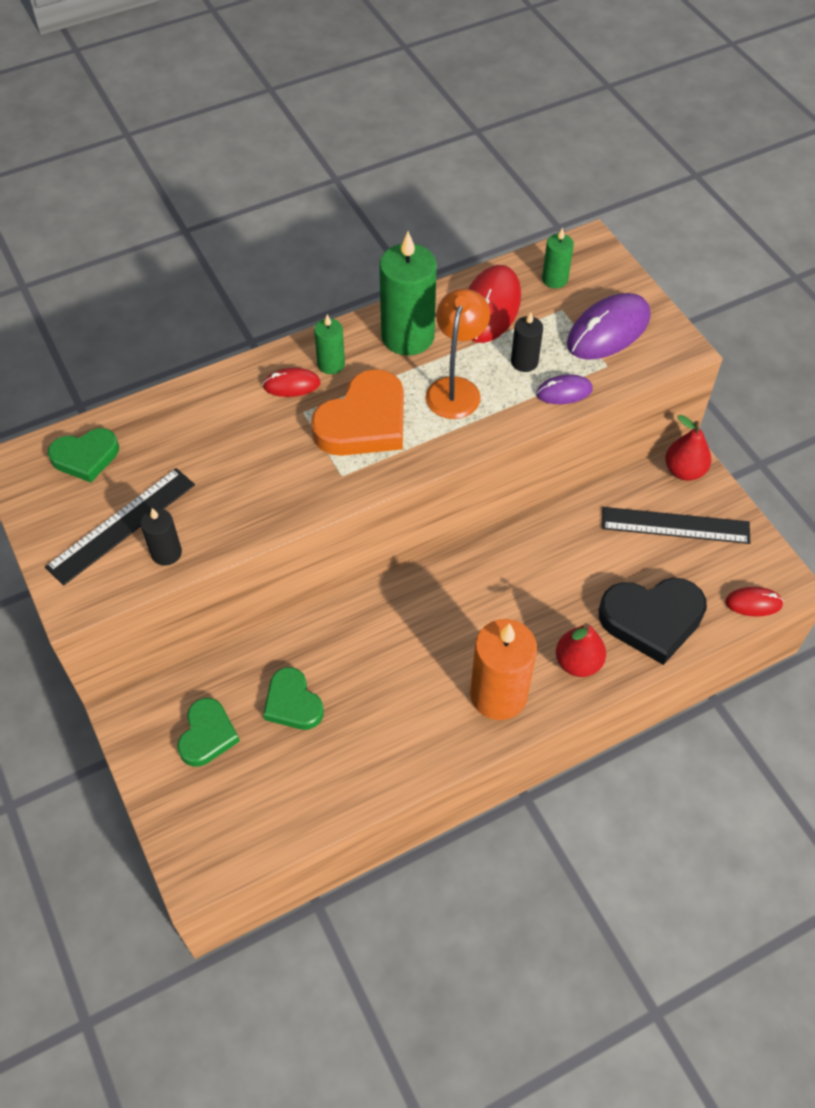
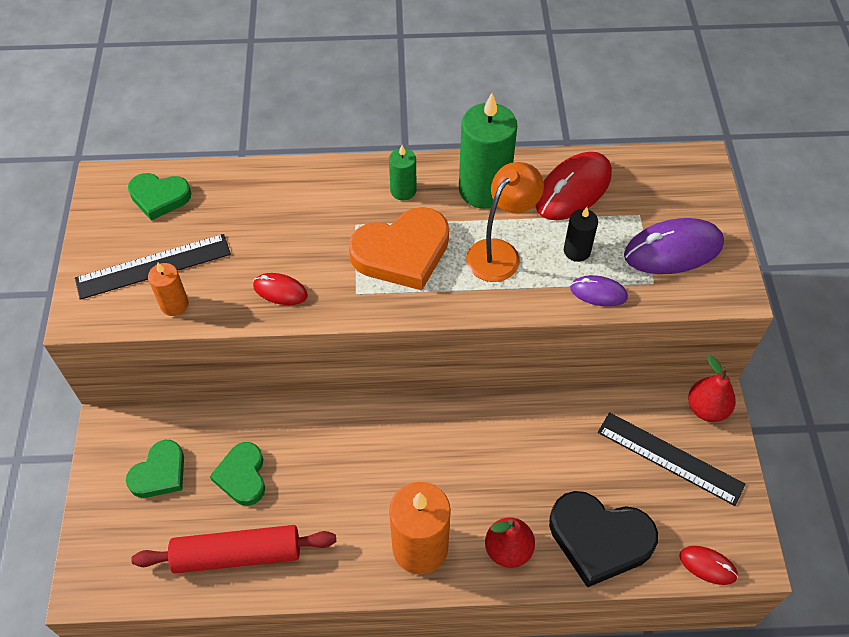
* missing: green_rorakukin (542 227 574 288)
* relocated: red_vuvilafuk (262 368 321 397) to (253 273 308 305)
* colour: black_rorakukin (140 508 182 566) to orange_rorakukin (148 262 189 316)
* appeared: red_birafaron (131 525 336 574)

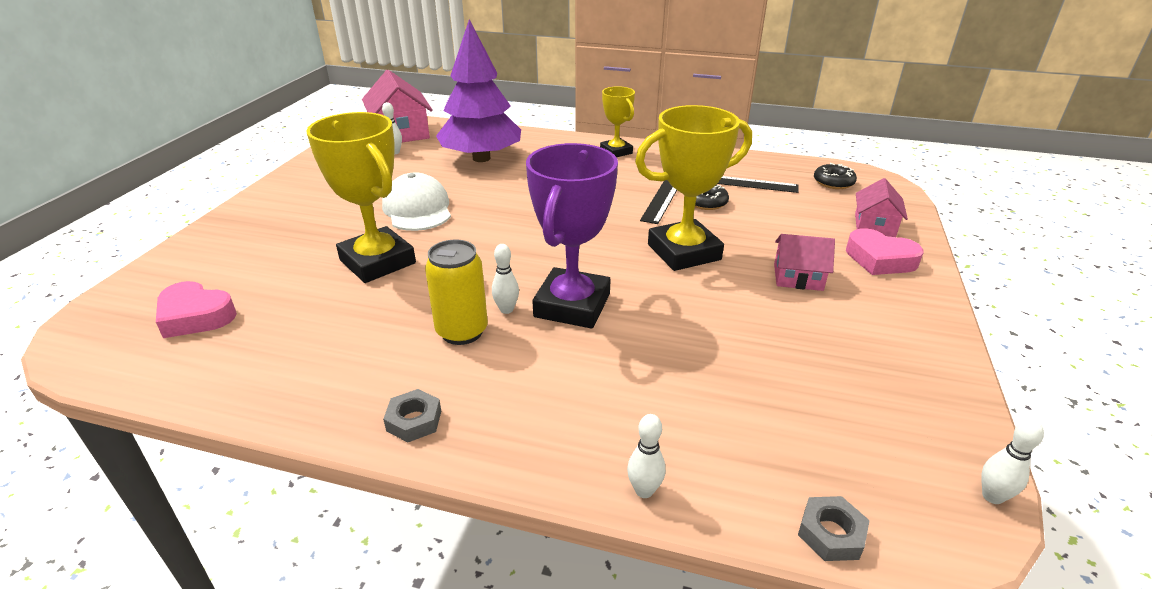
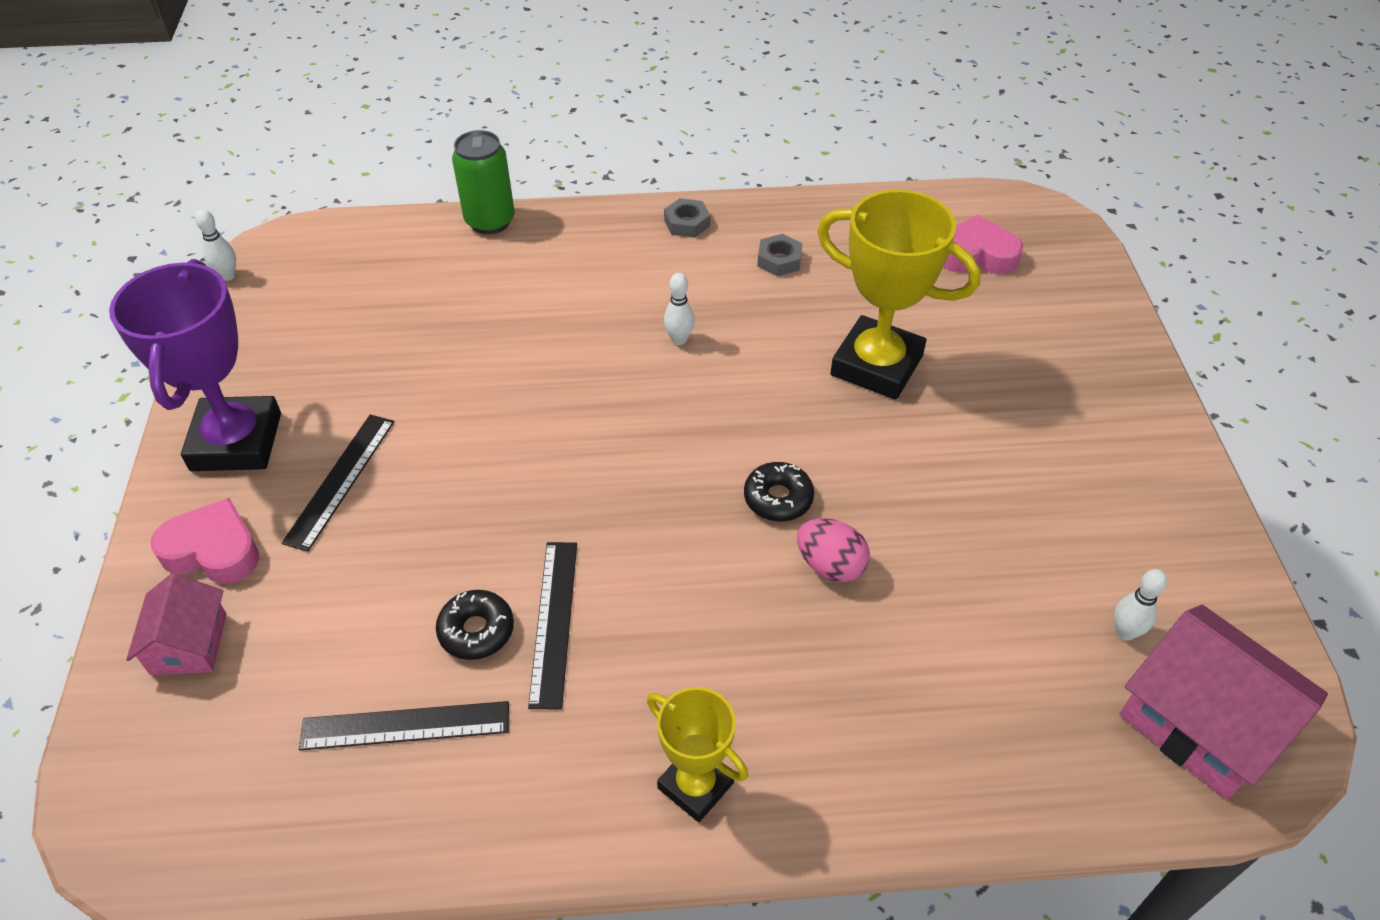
* missing: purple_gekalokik (436 19 521 162)
* missing: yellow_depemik (635 105 752 271)
* relocated: purple_depemik (526 143 618 329) to (109 259 281 471)
* relocated: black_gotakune (814 163 857 189) to (744 462 814 521)
* missing: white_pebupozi (382 173 451 231)
* exchanged: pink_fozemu (774 234 835 291) to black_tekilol (282 414 395 552)
* missing: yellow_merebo (425 240 488 345)
* exchanged: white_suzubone (627 414 666 498) to green_merebo (452 130 515 234)
* relocated: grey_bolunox (798 496 870 561) to (757 234 802 276)
* appeared: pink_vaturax (797 518 870 582)

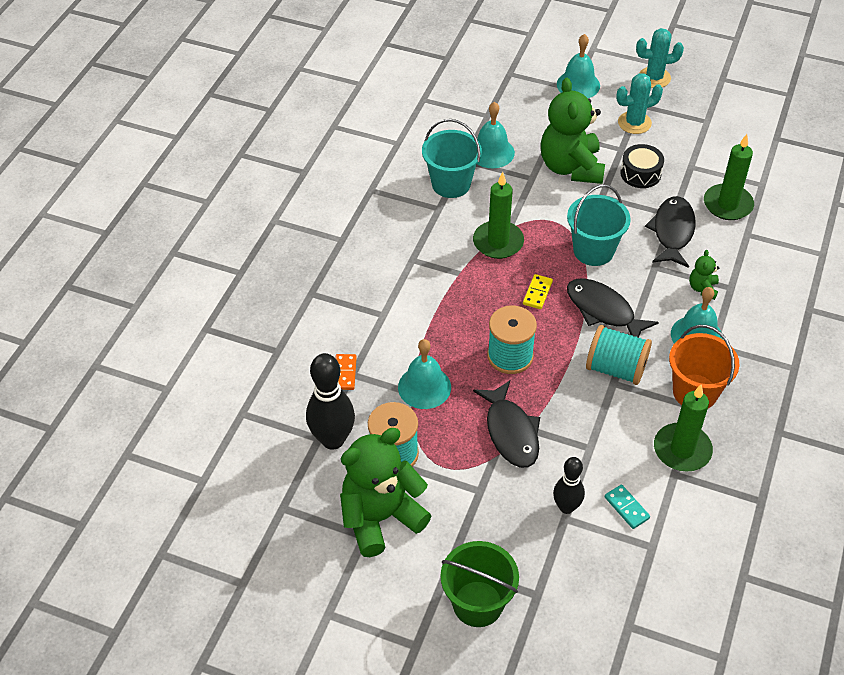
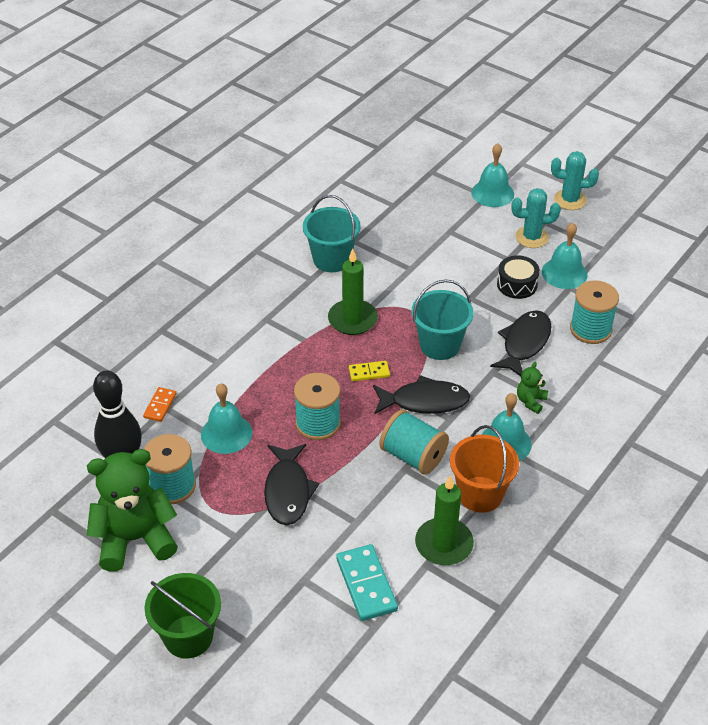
* missing: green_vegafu (541 78 605 184)
* relocated: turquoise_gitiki (477 102 515 168) to (542 223 587 289)
* exchanged: green_rorakukin (704 134 754 220) to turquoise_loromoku (570 280 619 344)
* spun: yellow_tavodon (523 274 553 309) = (349 361 390 381) 45 degrees clockwise
* spun: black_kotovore (567 278 659 338) = (373 375 470 414) 120 degrees clockwise
* missing: black_suzubone (553 457 585 514)
* size: turquoise_tavodon (605 485 650 529) = (336 544 398 621) x1.76

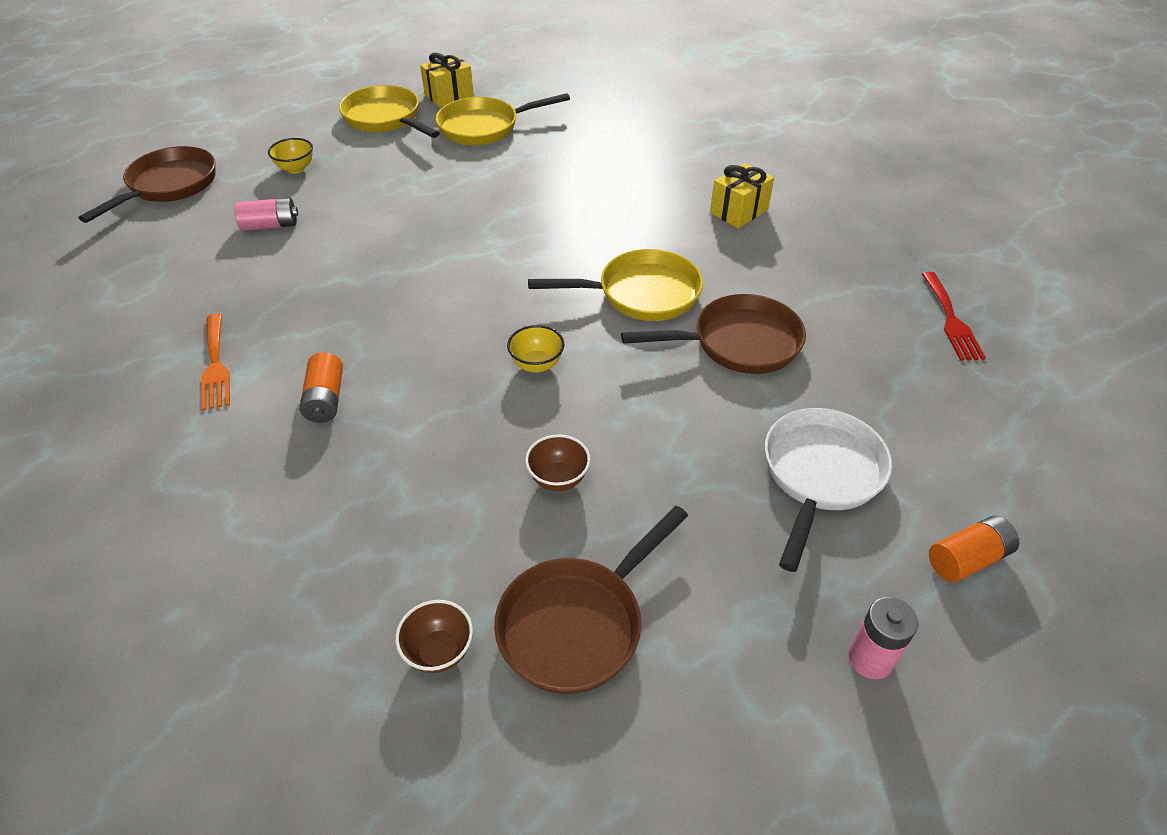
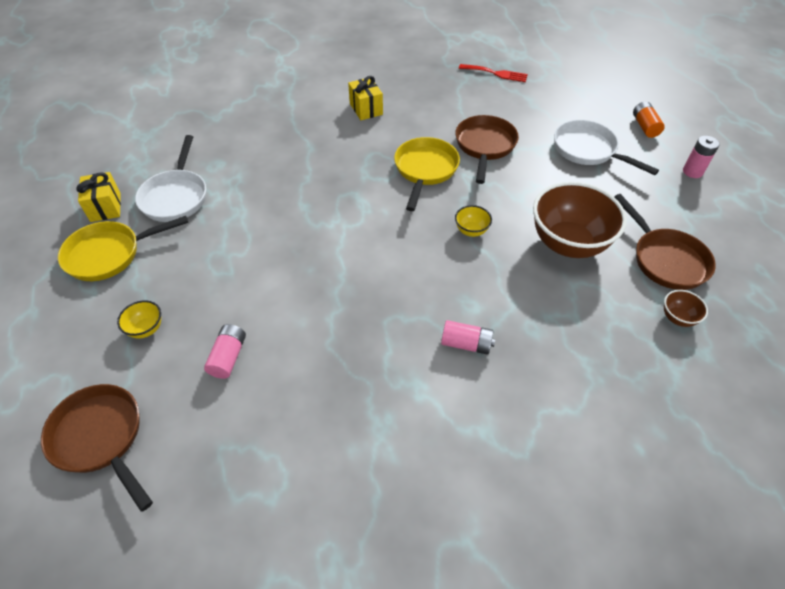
* colour: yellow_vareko (436 93 570 146) to white_vareko (135 135 206 222)
* missing: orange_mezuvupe (201 314 230 411)
* colour: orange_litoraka (300 352 343 423) to pink_litoraka (441 320 495 355)
* size: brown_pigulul (525 435 590 491) = (533 182 627 258) x2.34

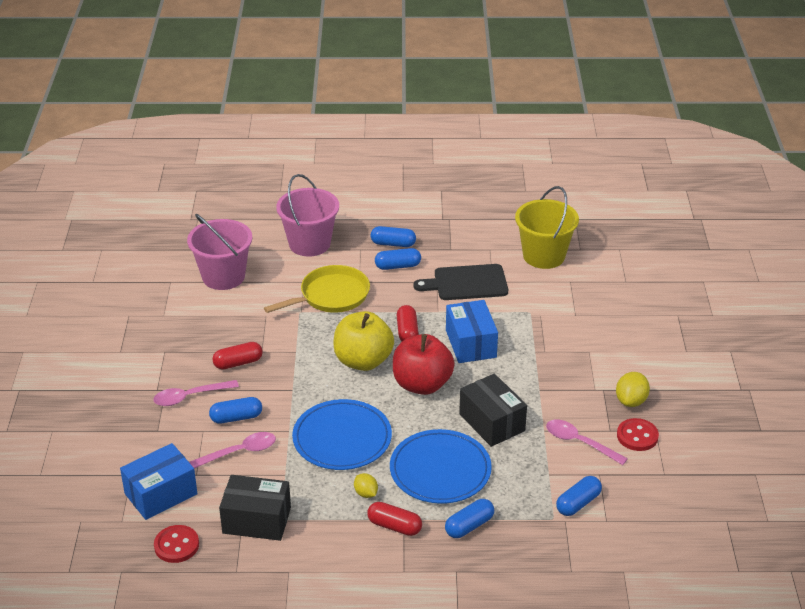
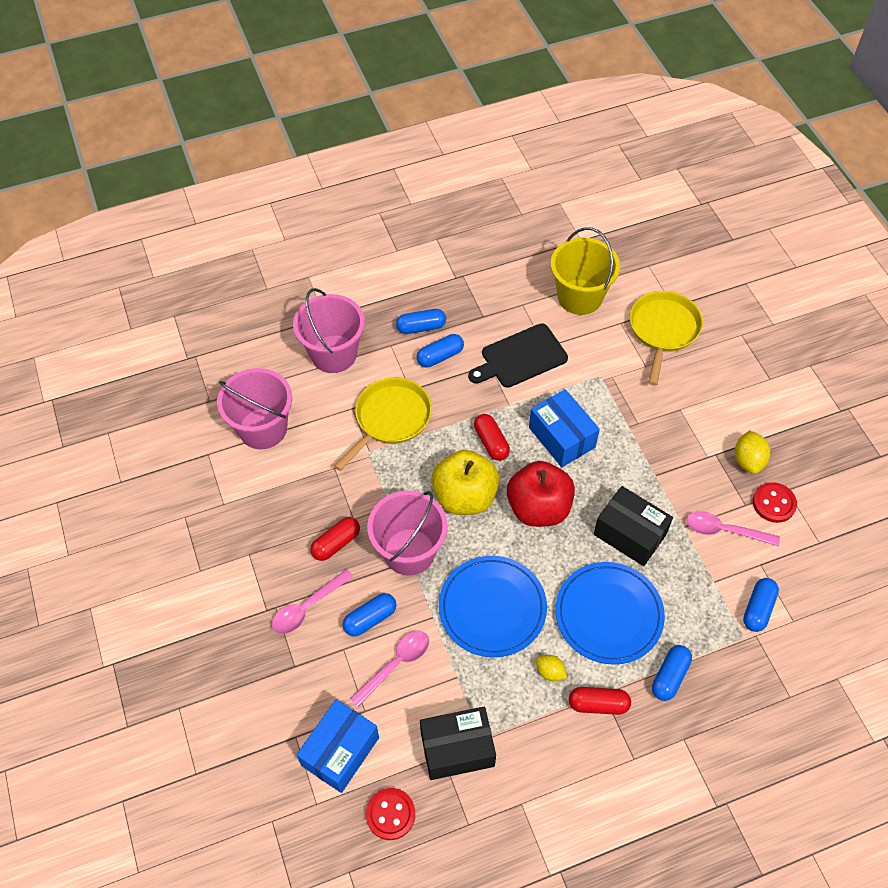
* appeared: yellow_vareko (630 291 703 386)
* appeared: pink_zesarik (367 490 448 576)

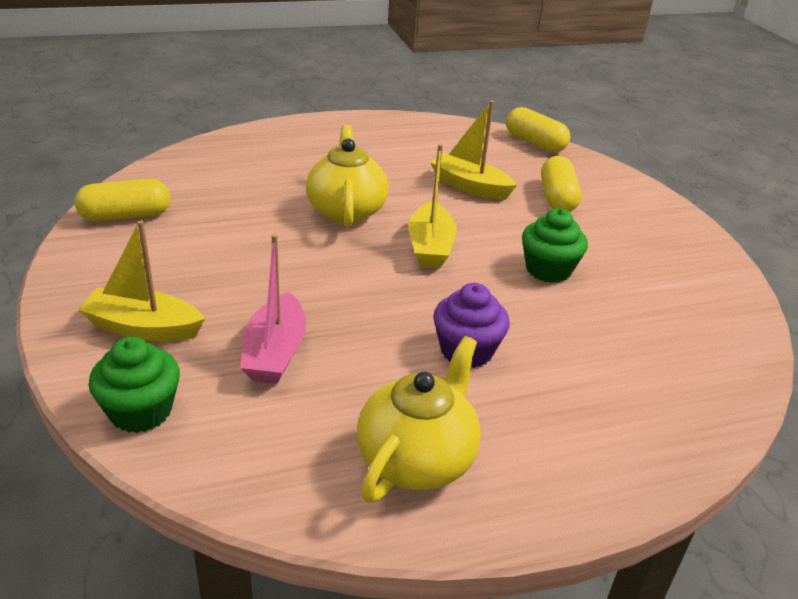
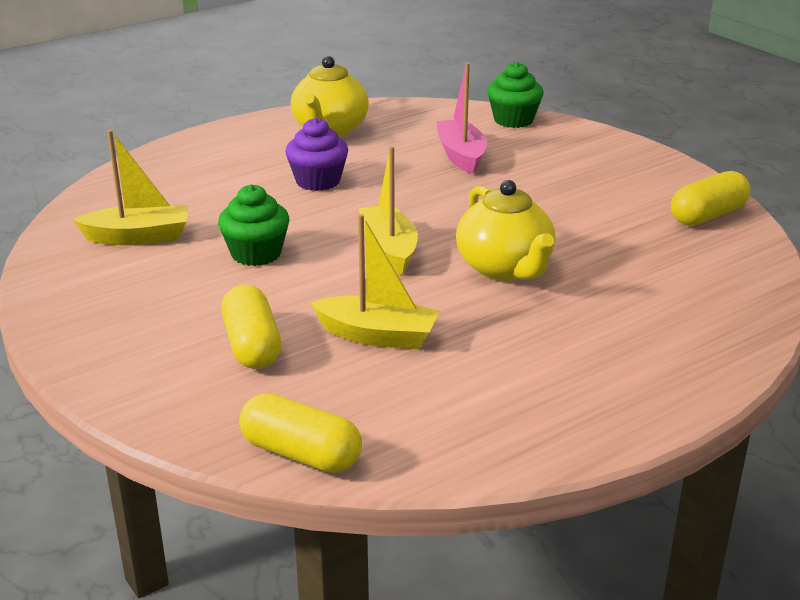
* relocated: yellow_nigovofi (78 220 205 341) to (73 130 188 245)

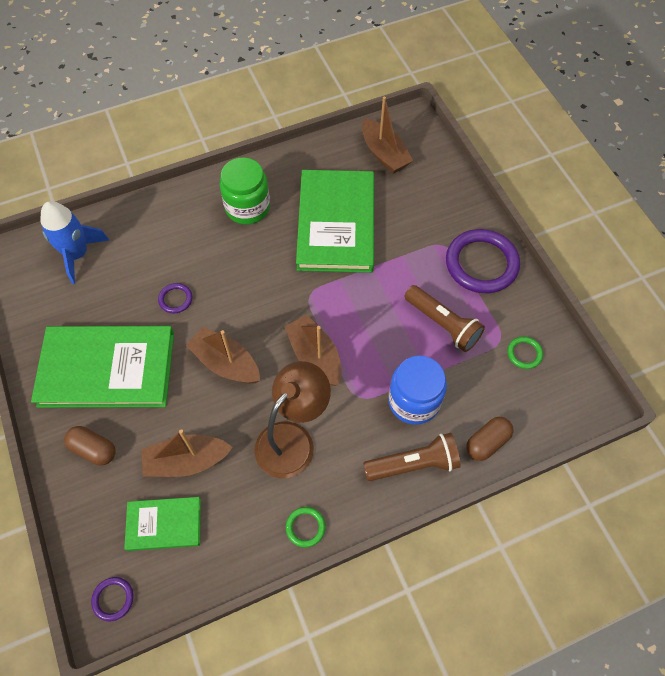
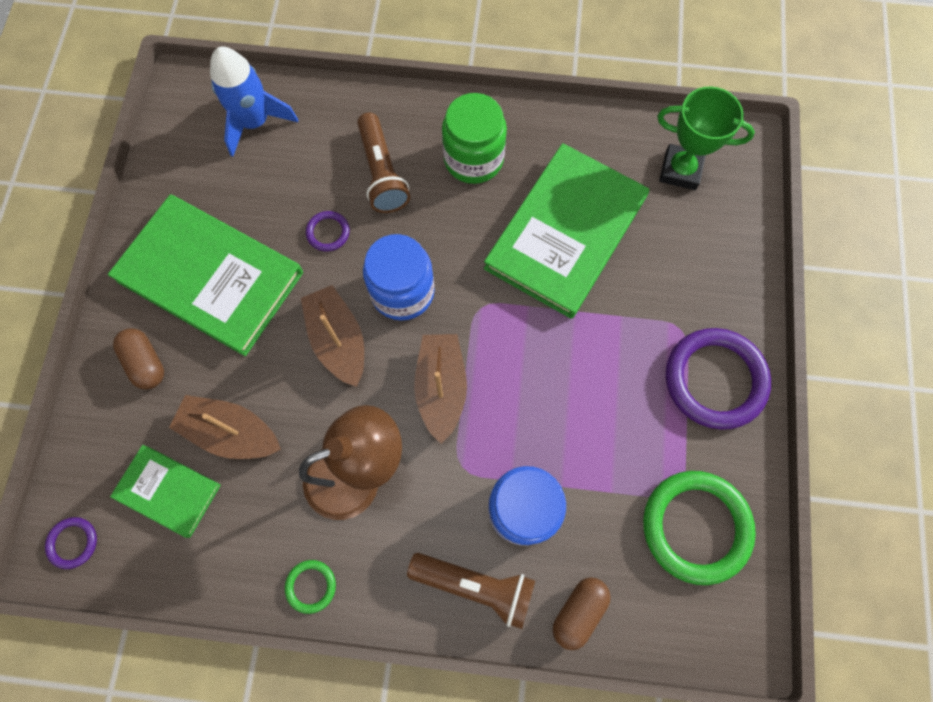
* exchanged: brown_nigovofi (362 97 413 174) to green_depemik (657 86 755 190)
* relocated: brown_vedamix (404 285 485 352) to (357 112 410 213)
* size: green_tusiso (507 336 543 369) = (643 471 756 585) x2.21
* spun: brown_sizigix (466 417 514 461) = (553 577 611 650) 45 degrees counterclockwise
* appeared: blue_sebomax (363 234 435 321)

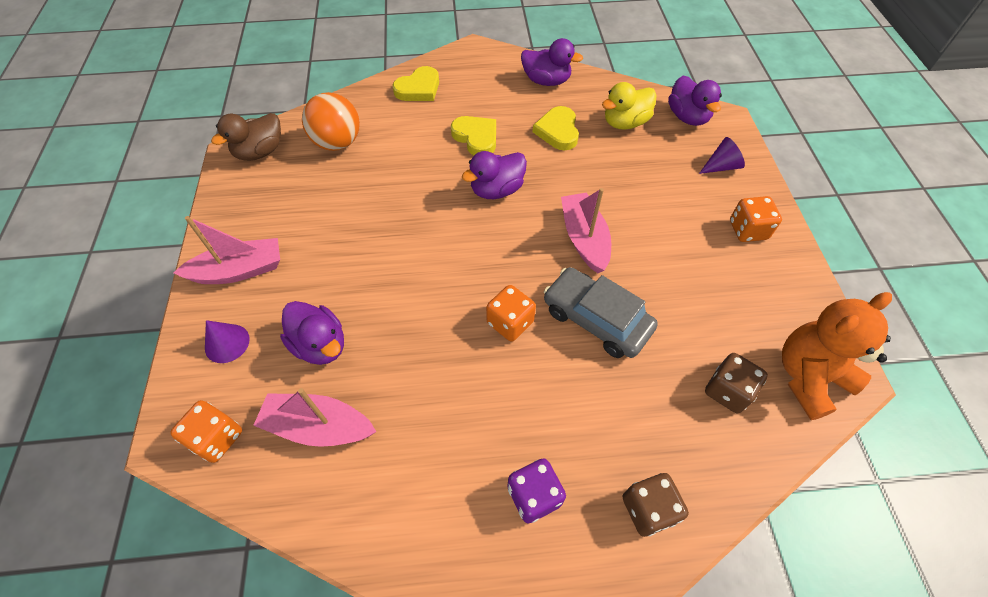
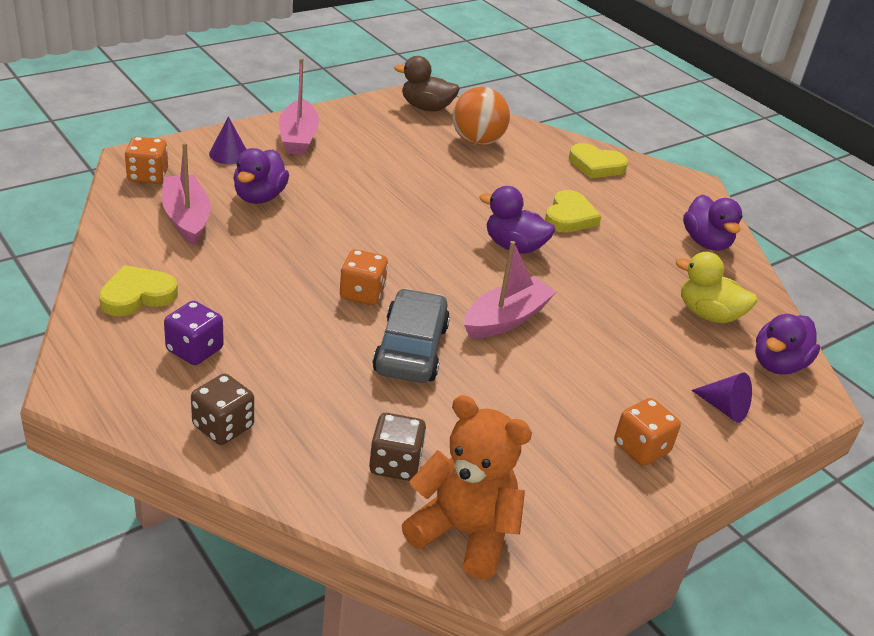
* relocated: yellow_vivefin (533 106 579 150) to (99 265 178 316)
* spun: pink_nigovofi (174 216 280 284) = (279 58 319 155) 45 degrees clockwise

